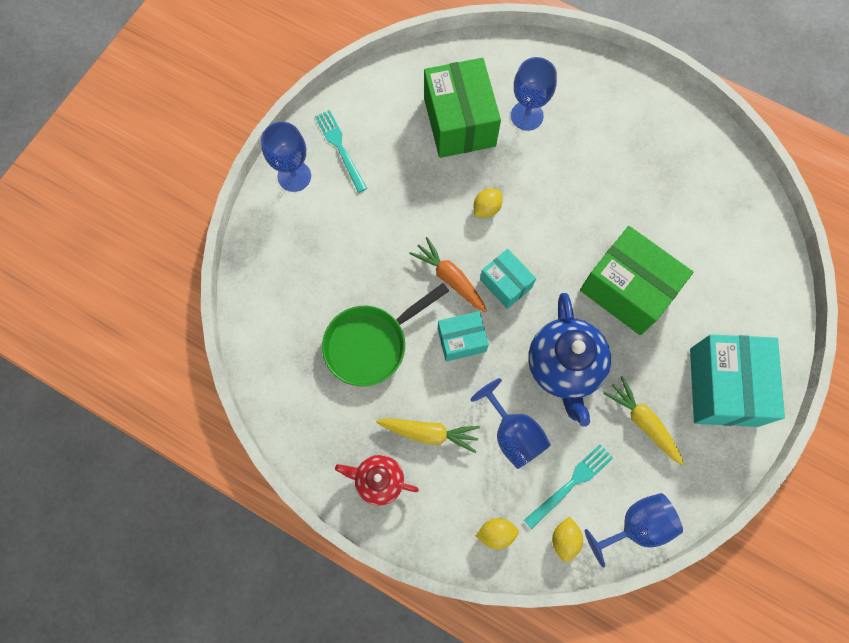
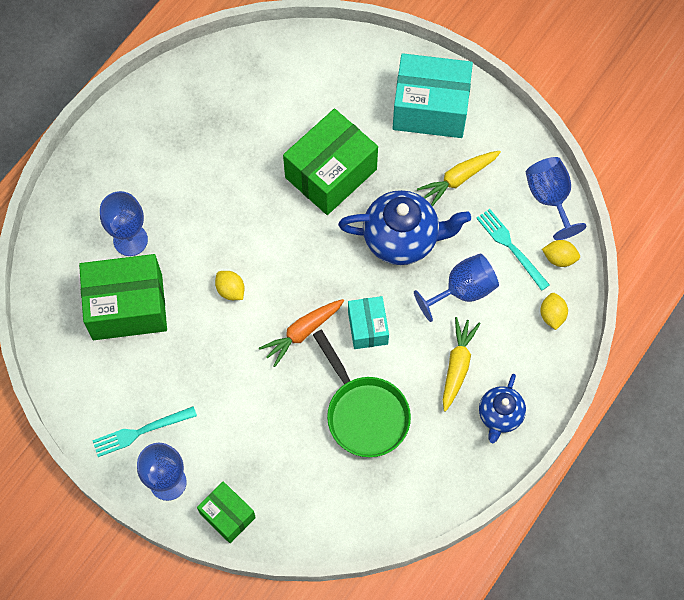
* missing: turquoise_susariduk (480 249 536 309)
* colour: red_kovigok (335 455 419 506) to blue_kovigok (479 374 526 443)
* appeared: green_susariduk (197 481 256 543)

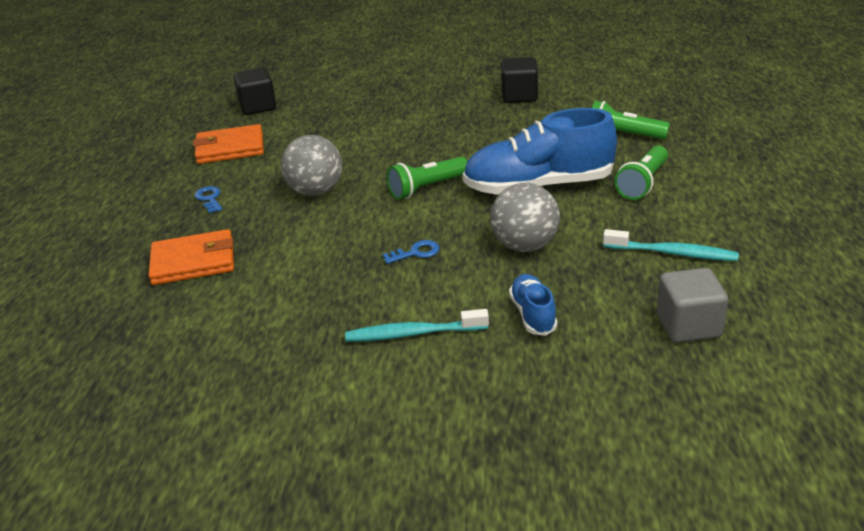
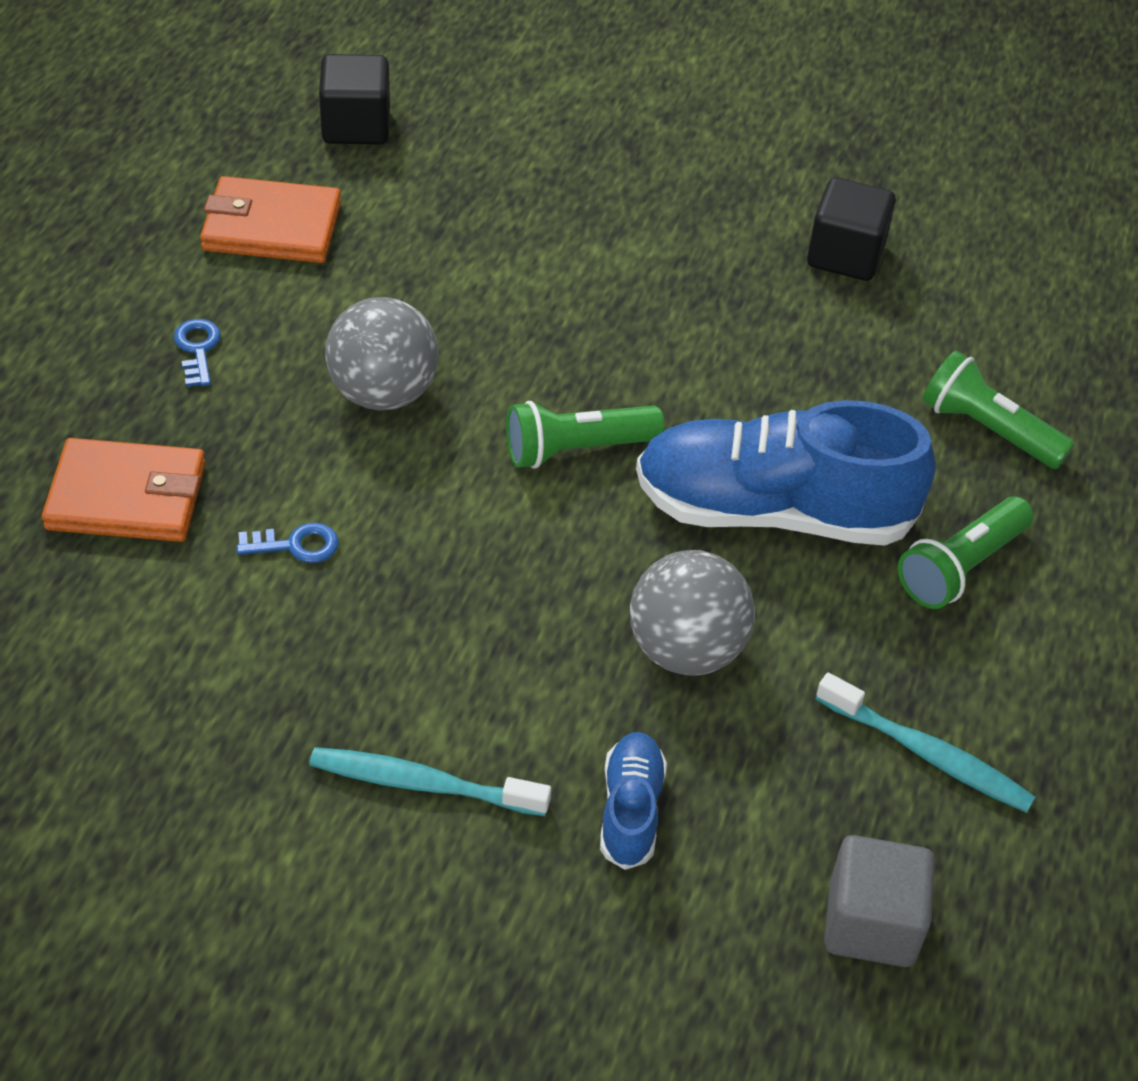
* relocated: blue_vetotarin (382 240 439 264) to (236 522 339 563)

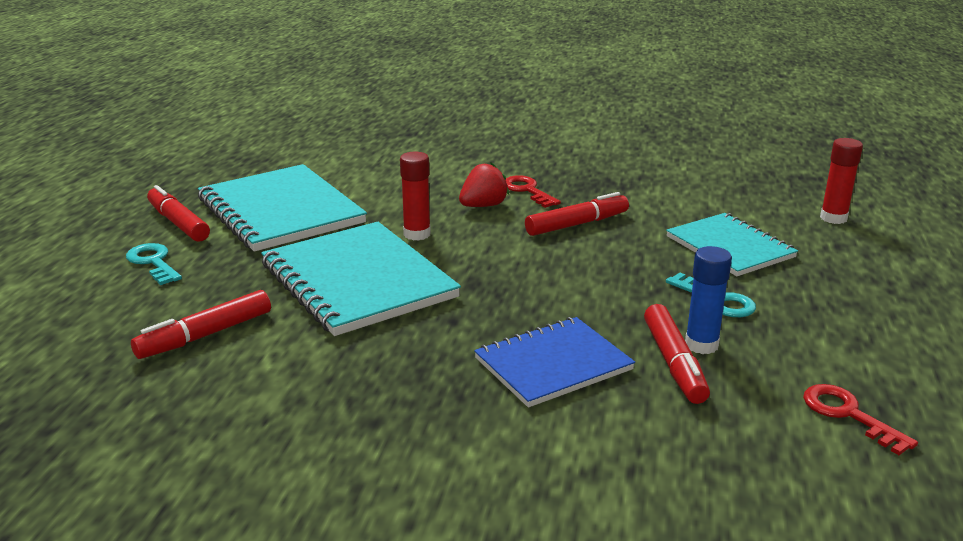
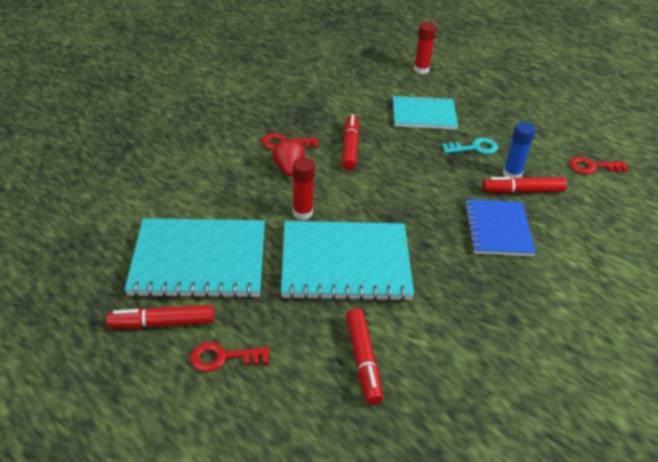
* colour: turquoise_vetotarin (126 243 182 285) to red_vetotarin (190 342 270 372)
* spun: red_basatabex (644 304 710 404) = (482 177 567 193) 150 degrees clockwise

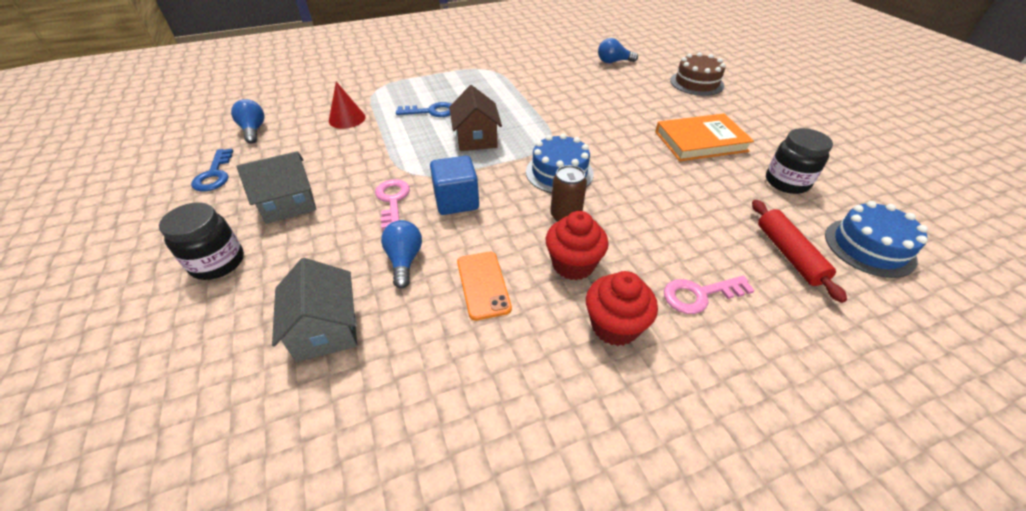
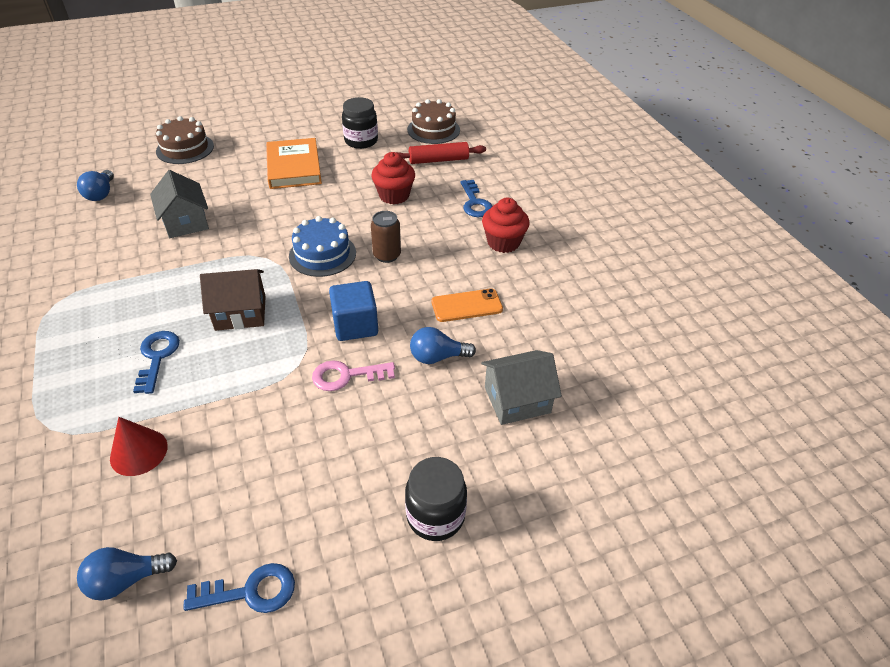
* relocated: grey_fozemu (237 151 316 224) to (150 170 209 238)
* colour: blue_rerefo (825 201 928 278) to brown_rerefo (407 99 460 144)
* relocated: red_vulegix (546 211 609 280) to (371 152 415 204)
* colour: pink_vetotarin (664 276 755 314) to blue_vetotarin (460 180 492 217)

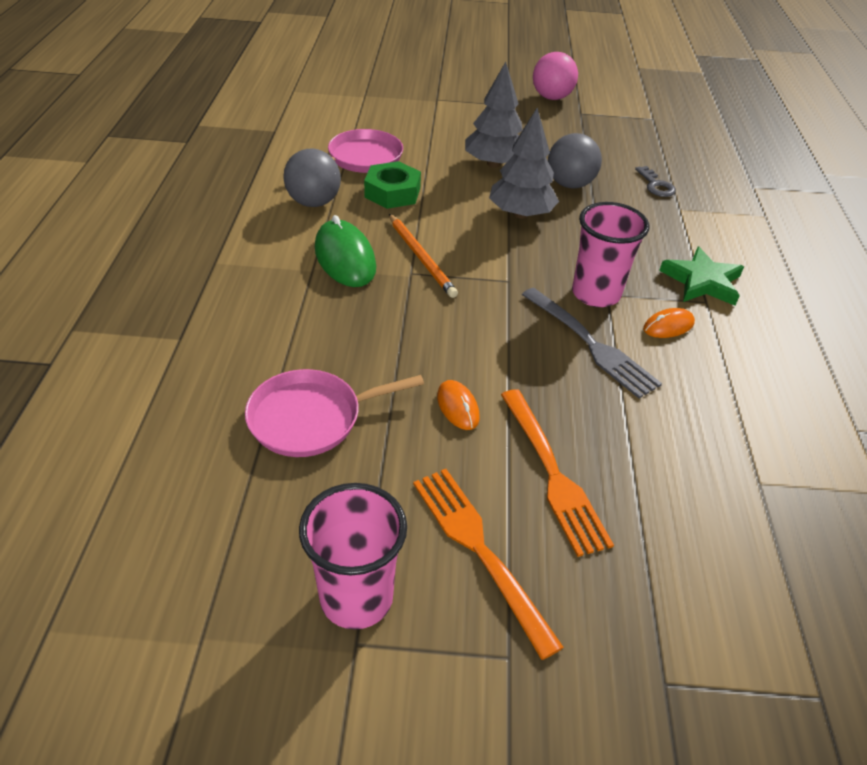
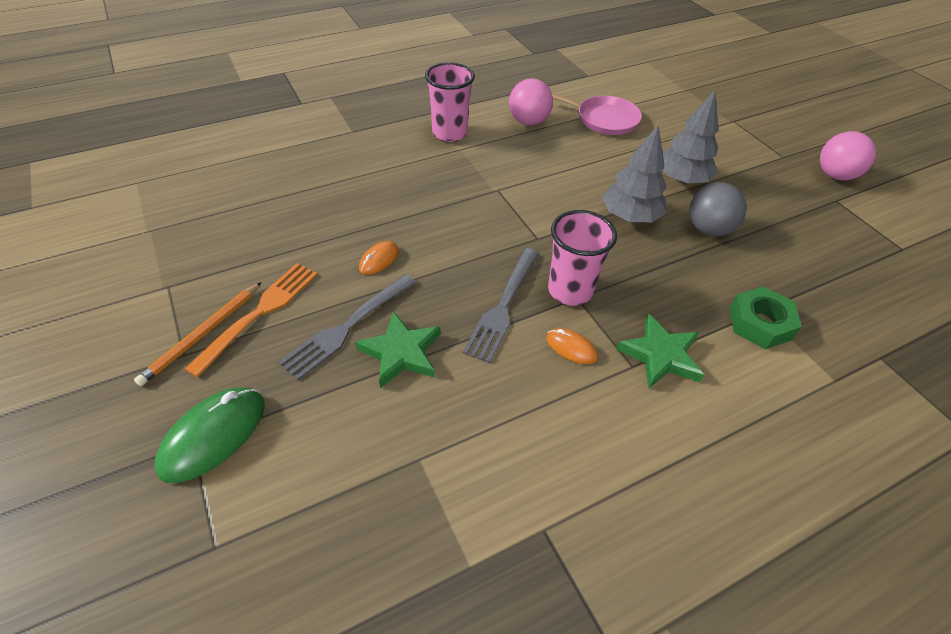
* colour: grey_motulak (283 148 341 207) to pink_motulak (509 78 553 125)
* relocated: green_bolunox (364 161 421 209) to (729 286 802 349)
* missing: grey_vetotarin (635 166 676 197)
* relocated: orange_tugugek (389 214 458 298) to (134 282 262 386)
* relocated: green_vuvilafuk (315 215 376 287) to (155 388 265 483)
* missing: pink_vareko (245 369 424 457)
* colour: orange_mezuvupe (501 389 614 557) to grey_mezuvupe (278 274 416 380)
* relocated: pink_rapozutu (299 483 407 629) to (425 62 475 142)
* appeared: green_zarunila (355 311 441 388)

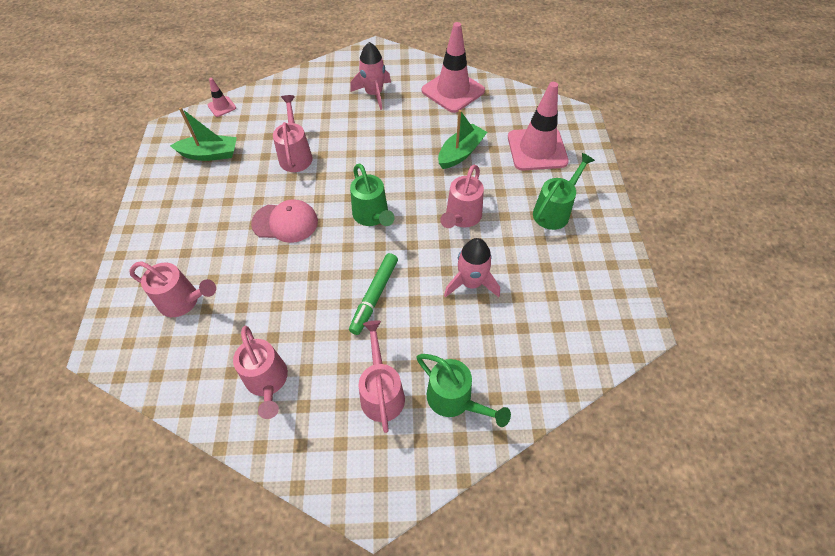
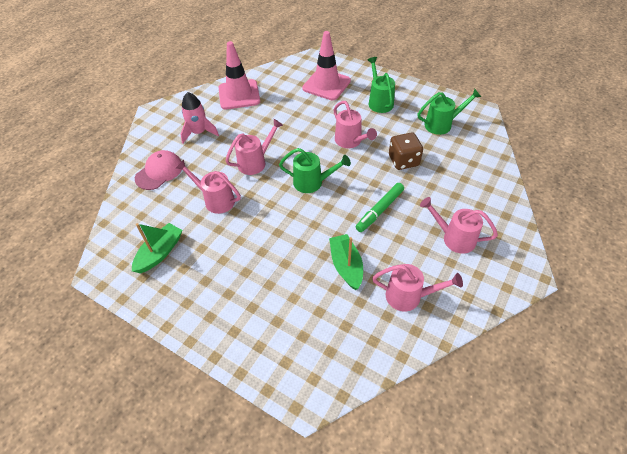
* missing: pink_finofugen (208 78 236 117)
* relocated: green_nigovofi (438 110 487 169) to (329 234 363 290)
* relocated: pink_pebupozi (251 199 318 243) to (135 150 182 190)
* exchanged: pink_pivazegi (444 238 500 298) to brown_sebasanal (389 133 423 170)
* spun: green_basatabex (349 253 398 335) = (356 183 404 232) 75 degrees clockwise
* relocated: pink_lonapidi (129 261 216 317) to (225 119 283 175)
* relocated: green_lonapidi (416 354 511 427) to (418 89 481 135)

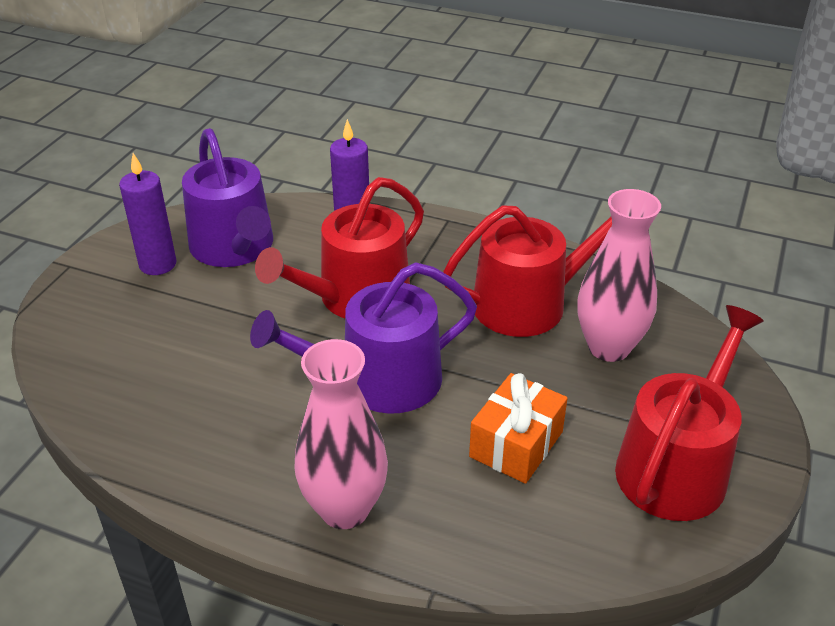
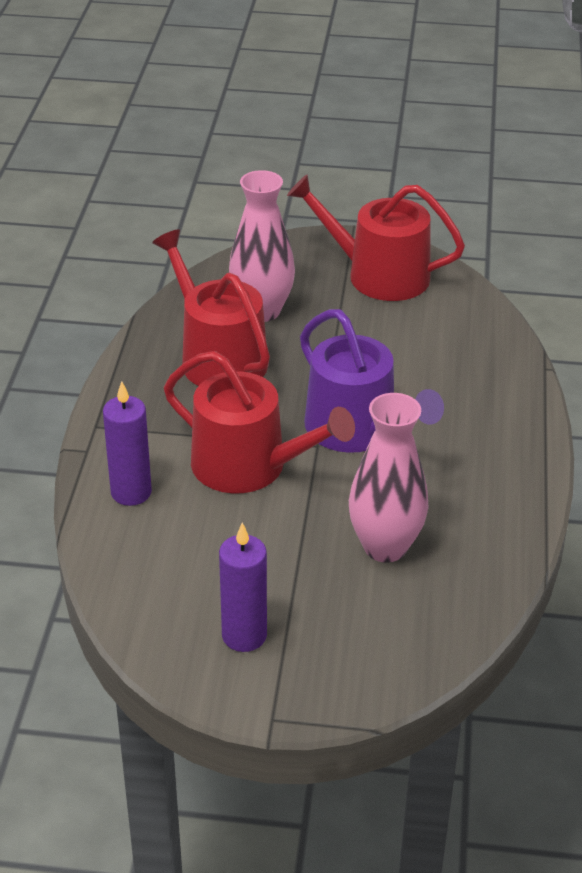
* missing: purple_lonapidi (182 128 273 267)
* relocated: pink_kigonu (294 339 388 529) to (349 393 429 562)
* missing: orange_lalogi (469 373 568 484)

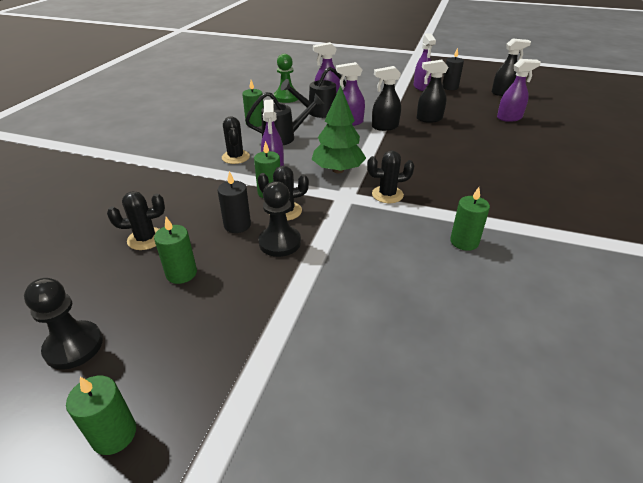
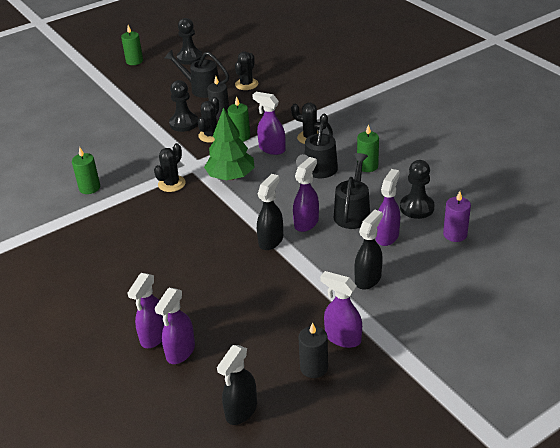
* colour: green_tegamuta (274 54 299 103) to black_tegamuta (400 160 434 219)
* relocated: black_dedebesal (416 60 448 123) to (354 209 383 290)
* exchanged: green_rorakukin (154 217 197 284) to black_lonapidi (165 50 229 98)
* appeared: purple_rorakukin (443 191 471 242)
* appeared: purple_dedebesal (128 273 164 348)

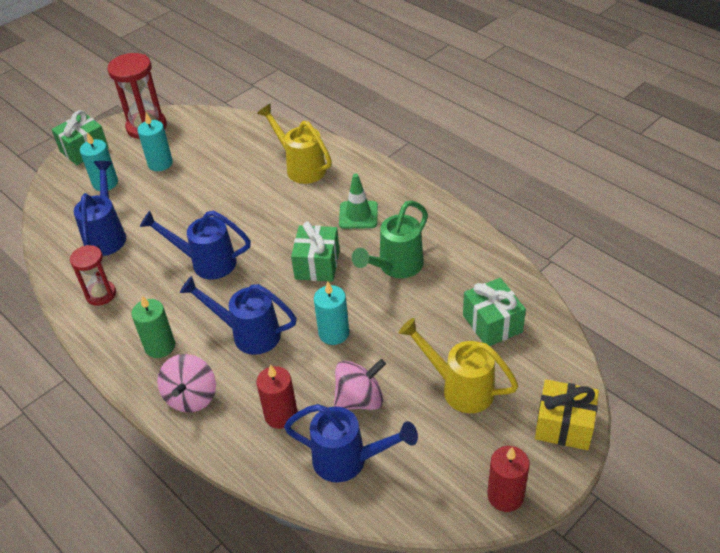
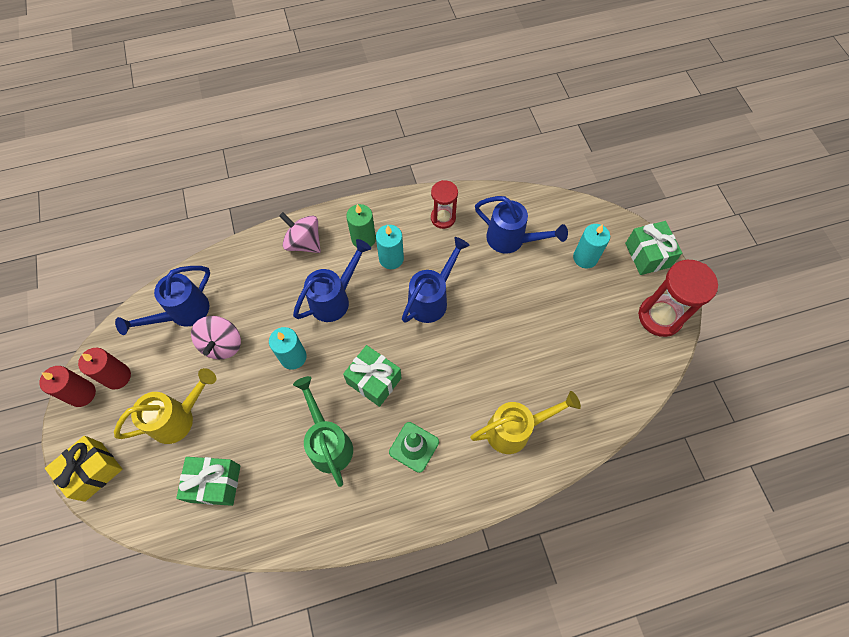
* relocated: turquoise_rorakukin (137 113 173 171) to (376 225 404 269)
* relocated: red_rorakukin (256 365 297 429) to (78 348 131 390)

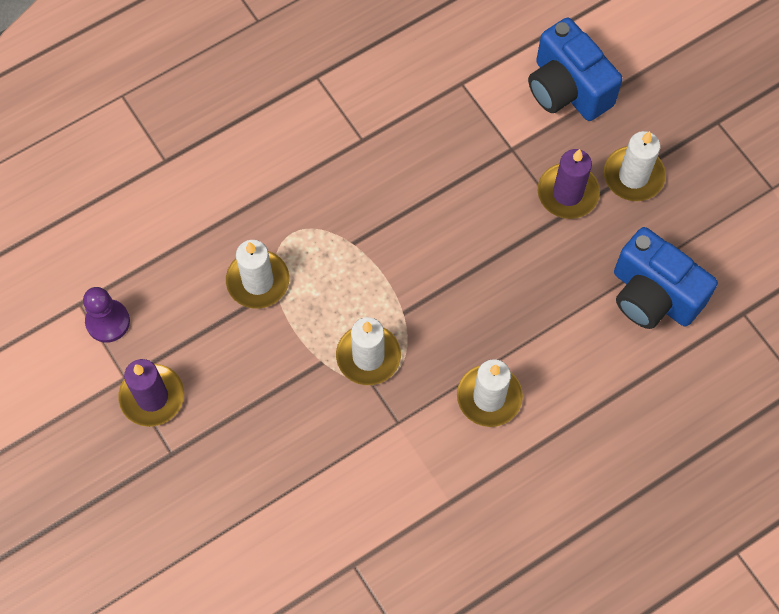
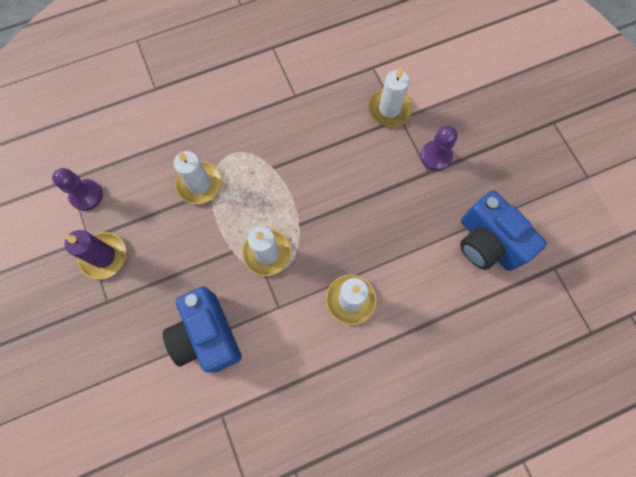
* relocated: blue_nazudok (528 18 623 121) to (163 286 242 372)
* relocated: white_rorakukin (604 131 666 201) to (368 66 413 127)
* exchanged: purple_rorakukin (538 149 600 219) to purple_tegamuta (420 126 458 171)

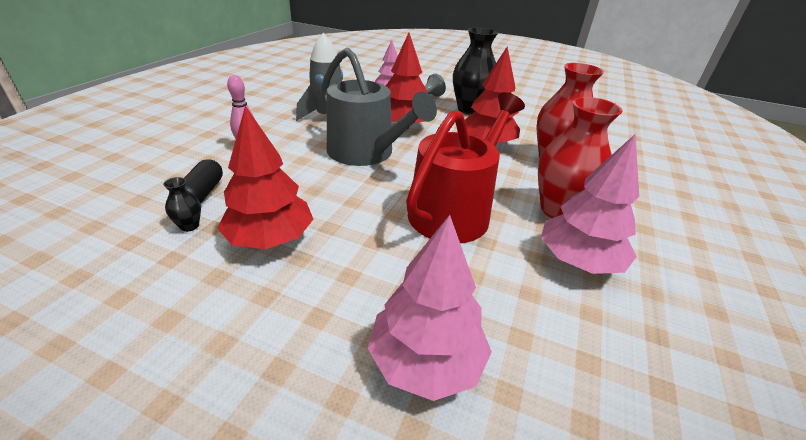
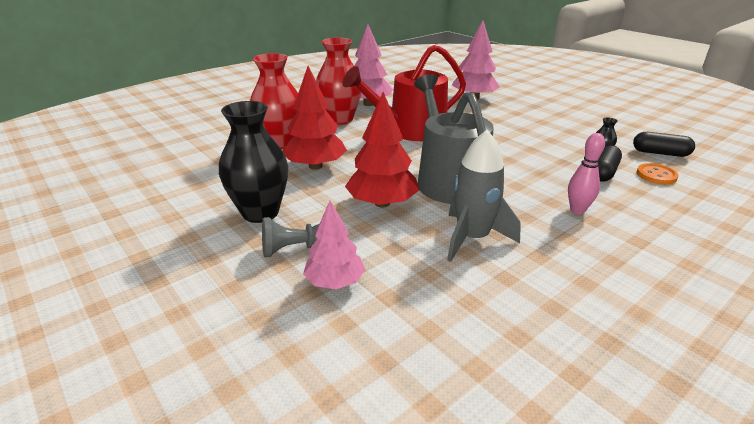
* missing: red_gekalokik (217 106 313 249)
* appeared: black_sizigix (633 132 695 157)
* appeared: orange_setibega (637 163 679 185)

